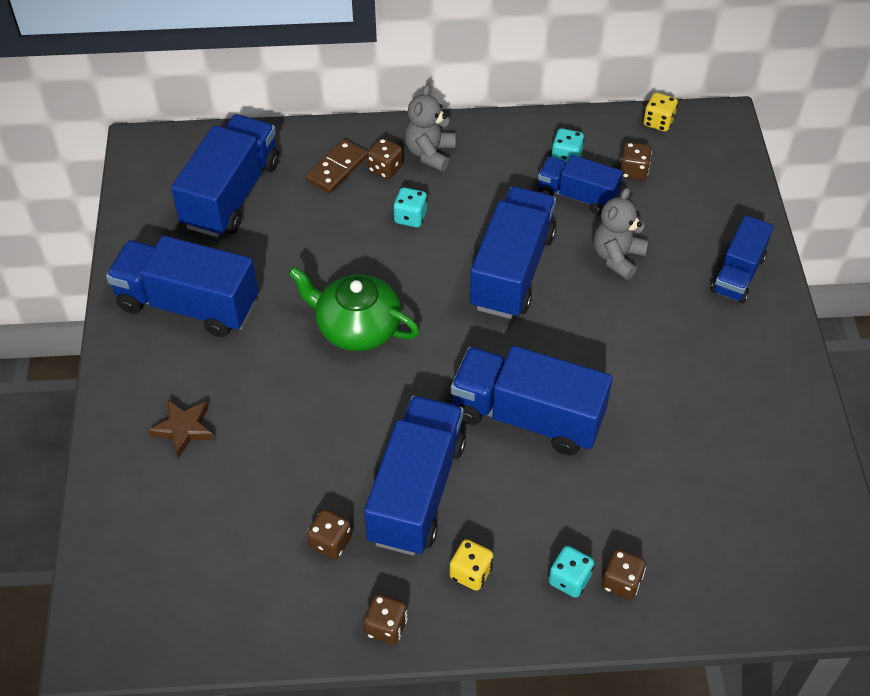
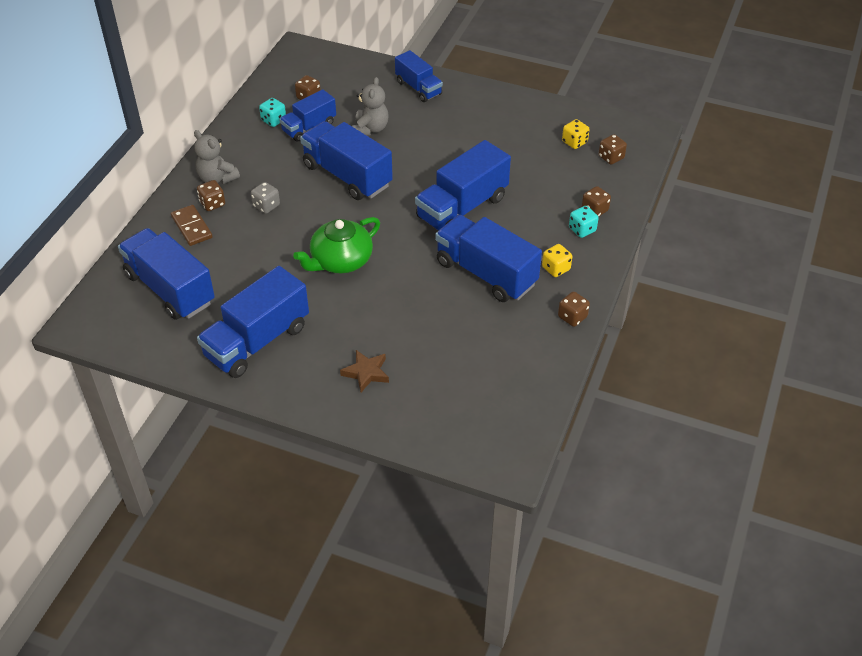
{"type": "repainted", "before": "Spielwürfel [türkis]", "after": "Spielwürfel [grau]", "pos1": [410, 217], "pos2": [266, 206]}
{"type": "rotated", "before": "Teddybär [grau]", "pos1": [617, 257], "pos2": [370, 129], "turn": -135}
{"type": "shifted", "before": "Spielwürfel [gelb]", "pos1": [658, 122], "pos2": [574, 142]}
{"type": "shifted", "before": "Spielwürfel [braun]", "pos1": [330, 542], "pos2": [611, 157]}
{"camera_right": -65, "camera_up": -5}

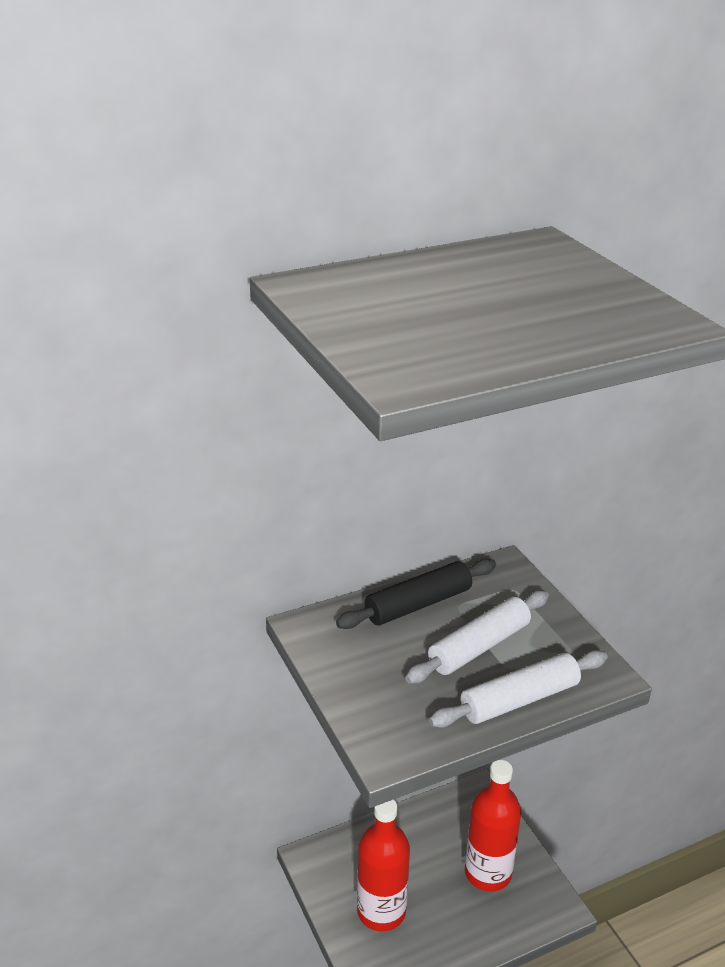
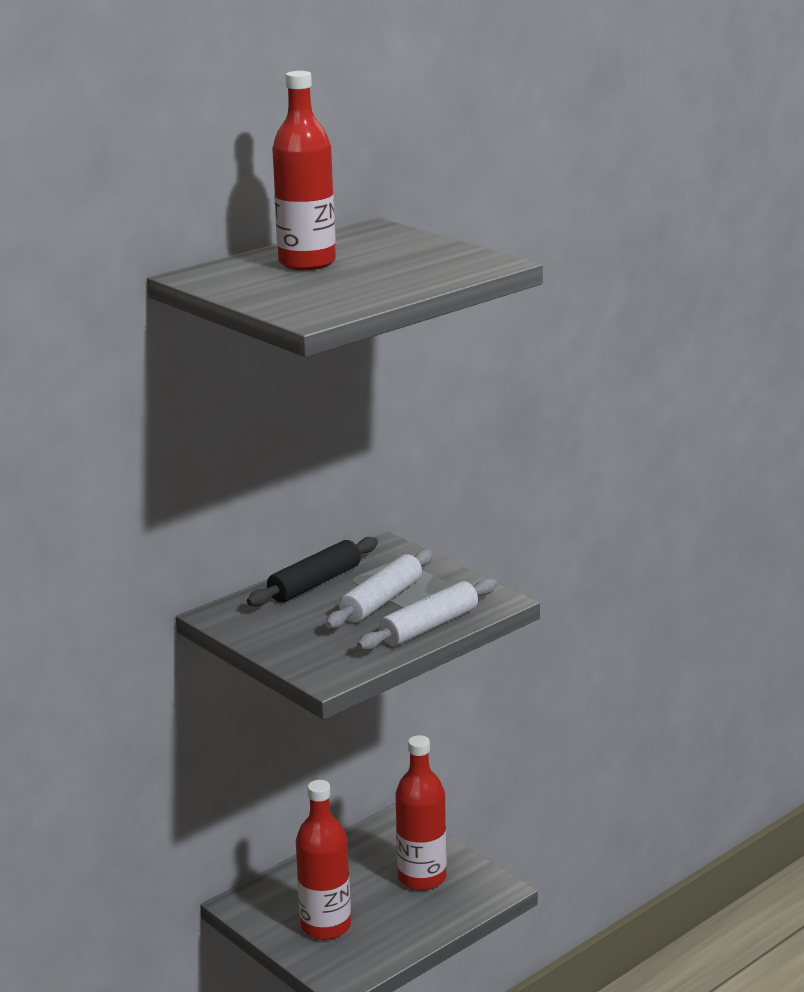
{"type": "new", "after": "Flasche [rot]", "pos2": [307, 263]}
{"camera_right": -15, "camera_up": -10}

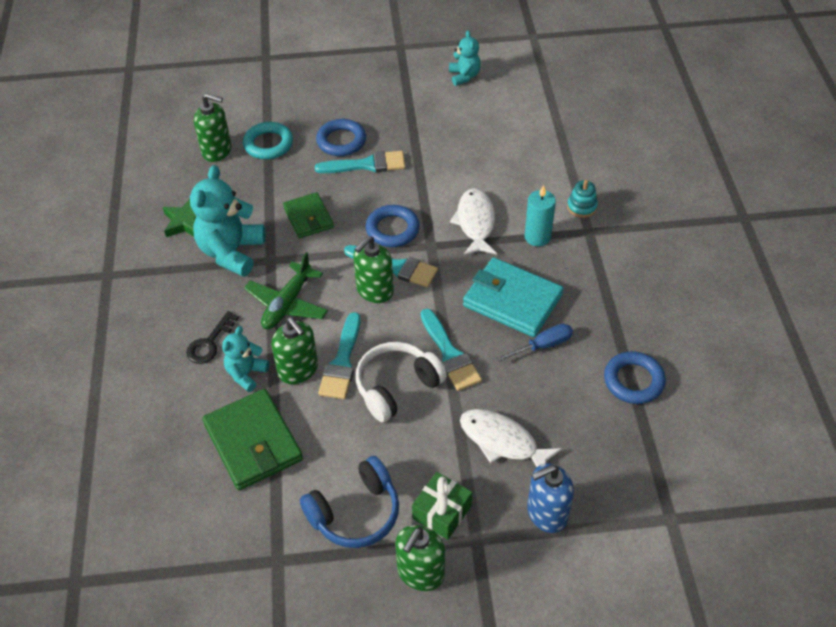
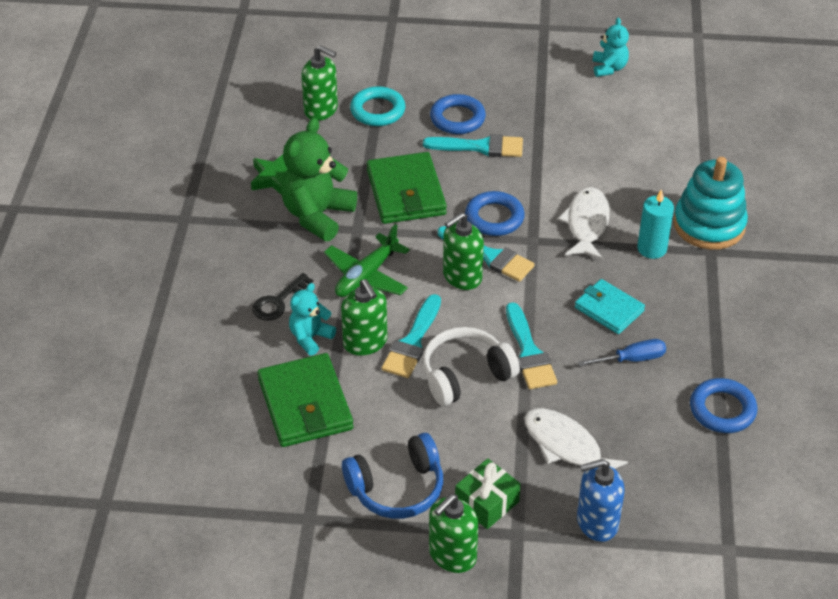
{"type": "repainted", "before": "Teddybär [türkis]", "after": "Teddybär [grün]", "pos1": [231, 252], "pos2": [317, 215]}
{"type": "scaled", "before": "Geldbörse [grün]", "pos1": [308, 218], "pos2": [406, 192], "scale": 1.6}
{"type": "scaled", "before": "Geldbörse [türkis]", "pos1": [512, 300], "pos2": [609, 309], "scale": 0.63}
{"type": "scaled", "before": "Stapelspielzeug [türkis]", "pos1": [582, 207], "pos2": [709, 225], "scale": 2.13}
{"camera_right": 10, "camera_up": -5}

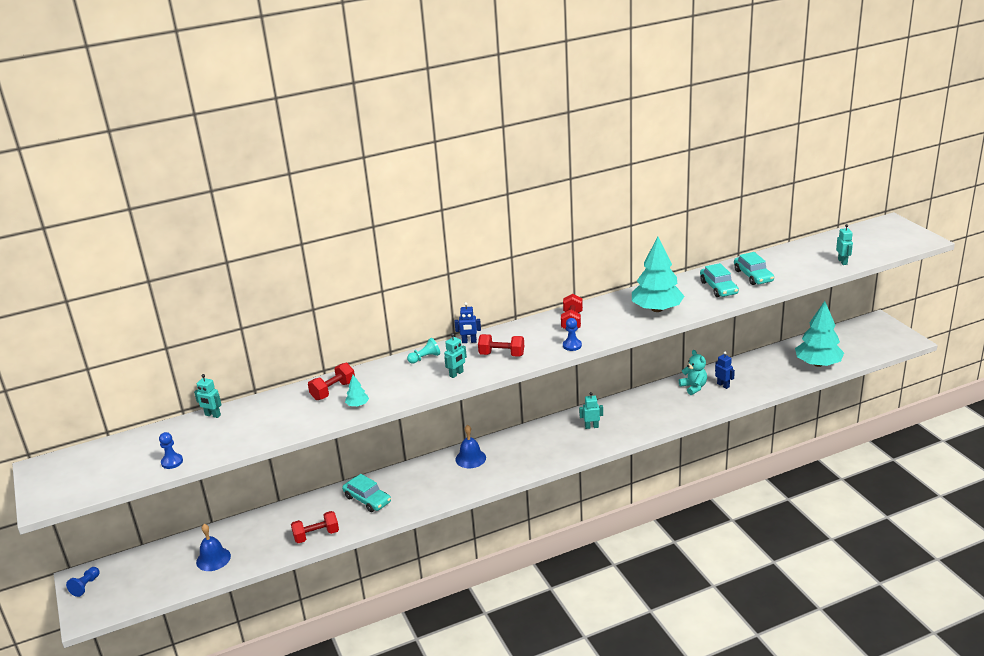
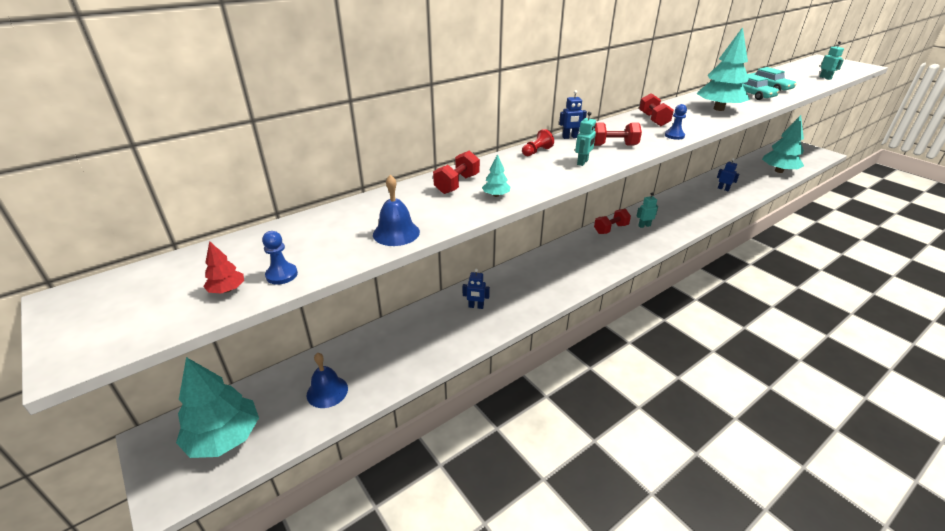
{"type": "new", "after": "Baum [türkis]", "pos2": [224, 437]}
{"type": "new", "after": "Baum [rot]", "pos2": [227, 290]}
{"type": "shifted", "before": "Glocke [blau]", "pos1": [470, 458], "pos2": [396, 233]}
{"type": "swapped", "before": "Auto [türkis]", "after": "Roboter [blau]", "pos1": [367, 499], "pos2": [476, 306]}
{"type": "repainted", "before": "Bauer [türkis]", "after": "Bauer [rot]", "pos1": [425, 358], "pos2": [536, 151]}
{"type": "shifted", "before": "Hantel [rot]", "pos1": [316, 535], "pos2": [610, 229]}
{"type": "gone", "before": "Bauer [blau]", "pos1": [86, 586]}
{"type": "gone", "before": "Roboter [türkis]", "pos1": [212, 415]}
{"type": "gone", "before": "Teddybär [türkis]", "pos1": [693, 387]}
{"camera_right": -15, "camera_up": 5}

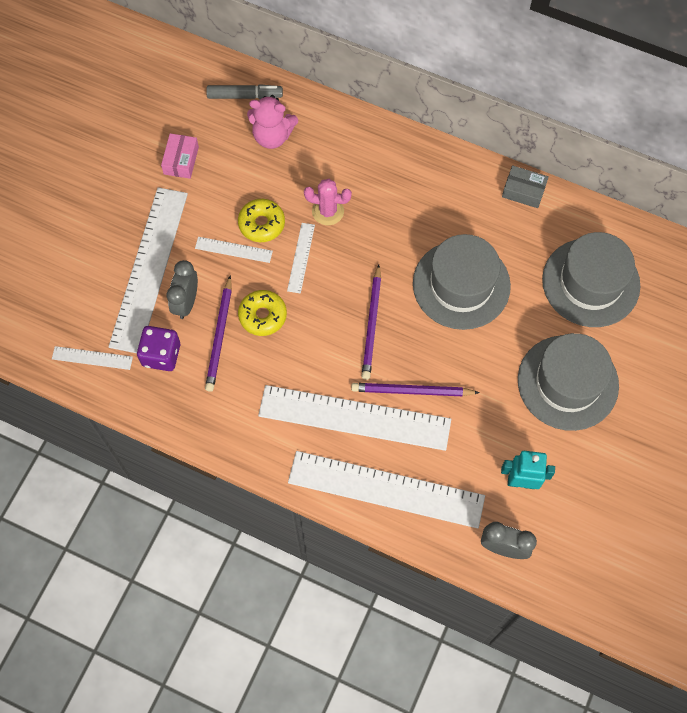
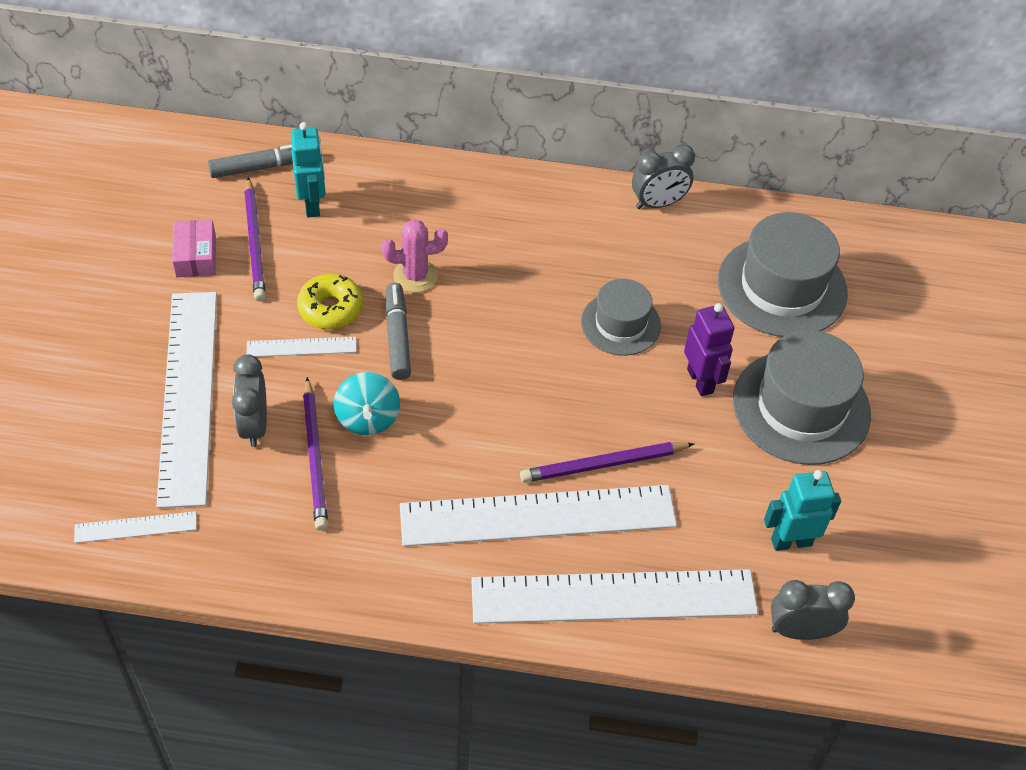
{"type": "shifted", "before": "Bleistift [lila]", "pos1": [372, 324], "pos2": [255, 242]}
{"type": "swapped", "before": "Teddybär [rosa]", "after": "Roboter [türkis]", "pos1": [272, 136], "pos2": [312, 205]}
{"type": "swapped", "before": "Donut [gelb]", "after": "Kreisel [türkis]", "pos1": [262, 316], "pos2": [368, 418]}
{"type": "swapped", "before": "Lineal [weiß]", "after": "Filzstift [grau]", "pos1": [301, 257], "pos2": [397, 337]}
{"type": "scaled", "before": "Hut [grau]", "pos1": [461, 284], "pos2": [620, 324], "scale": 0.6}
{"type": "swapped", "before": "Schachtel [grau]", "after": "Wecker [grau]", "pos1": [523, 191], "pos2": [658, 203]}
{"type": "new", "after": "Roboter [lila]", "pos2": [700, 381]}
{"type": "gone", "before": "Spielwürfel [lila]", "pos1": [161, 355]}
{"camera_right": -20, "camera_up": -15}

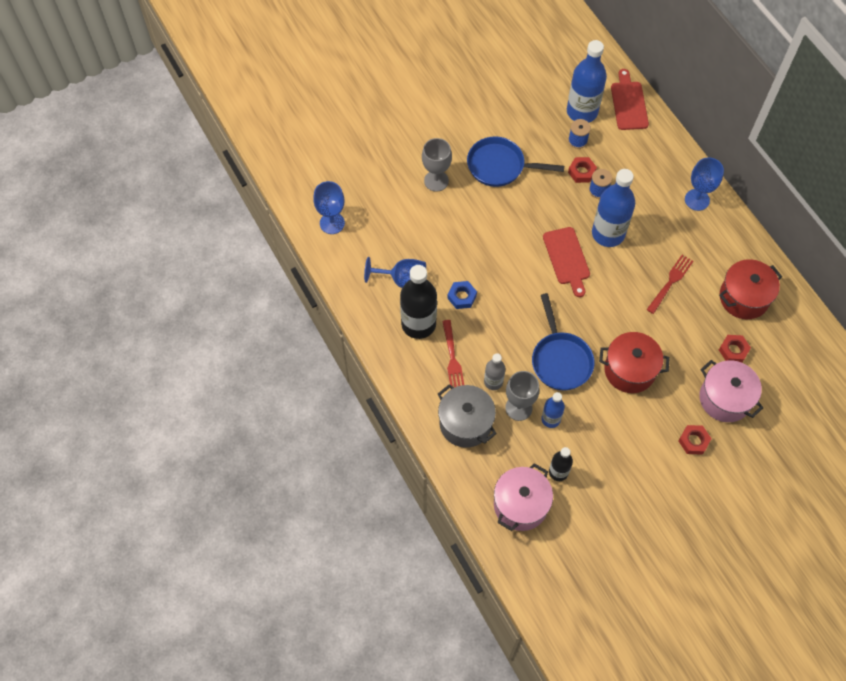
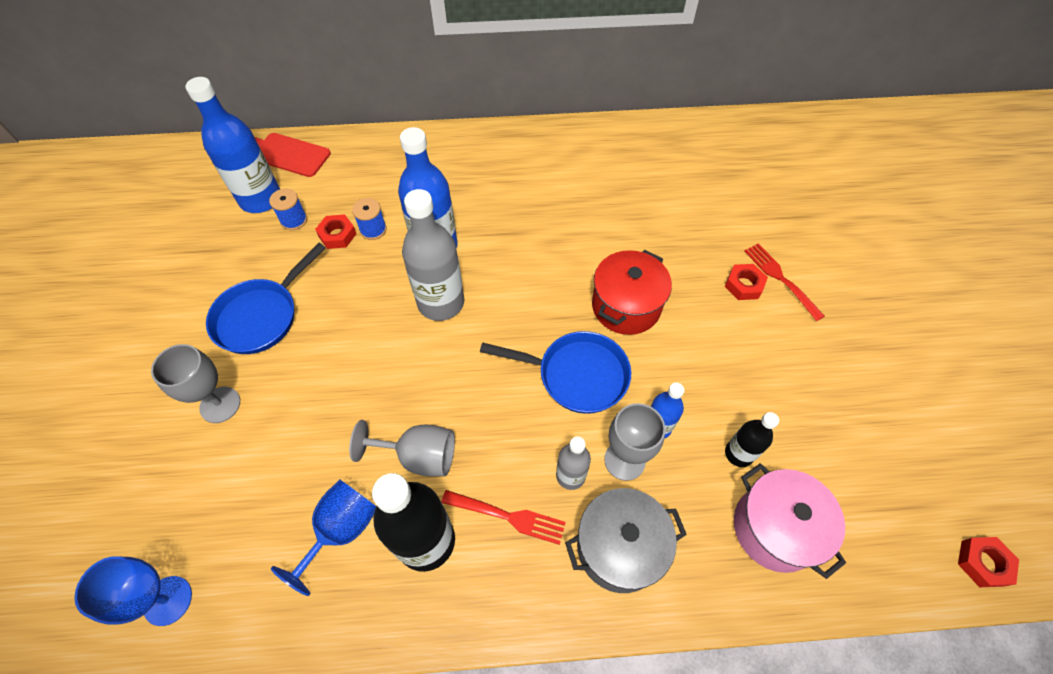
{"type": "swapped", "before": "Sechskantmutter [blau]", "after": "Kelch [grau]", "pos1": [462, 297], "pos2": [418, 456]}
{"type": "swapped", "before": "Schneidebrett [rot]", "after": "Flasche [grau]", "pos1": [567, 258], "pos2": [441, 302]}
{"type": "shifted", "before": "Gabel [rot]", "pos1": [670, 282], "pos2": [781, 279]}
{"type": "shifted", "before": "Sechskantmutter [rot]", "pos1": [733, 350], "pos2": [982, 563]}
{"type": "gone", "before": "Kelch [blau]", "pos1": [697, 200]}
{"type": "gone", "before": "Kochtopf [rosa]", "pos1": [725, 399]}
{"type": "gone", "before": "Kochtopf [rot]", "pos1": [744, 298]}
{"camera_right": -65, "camera_up": -5}

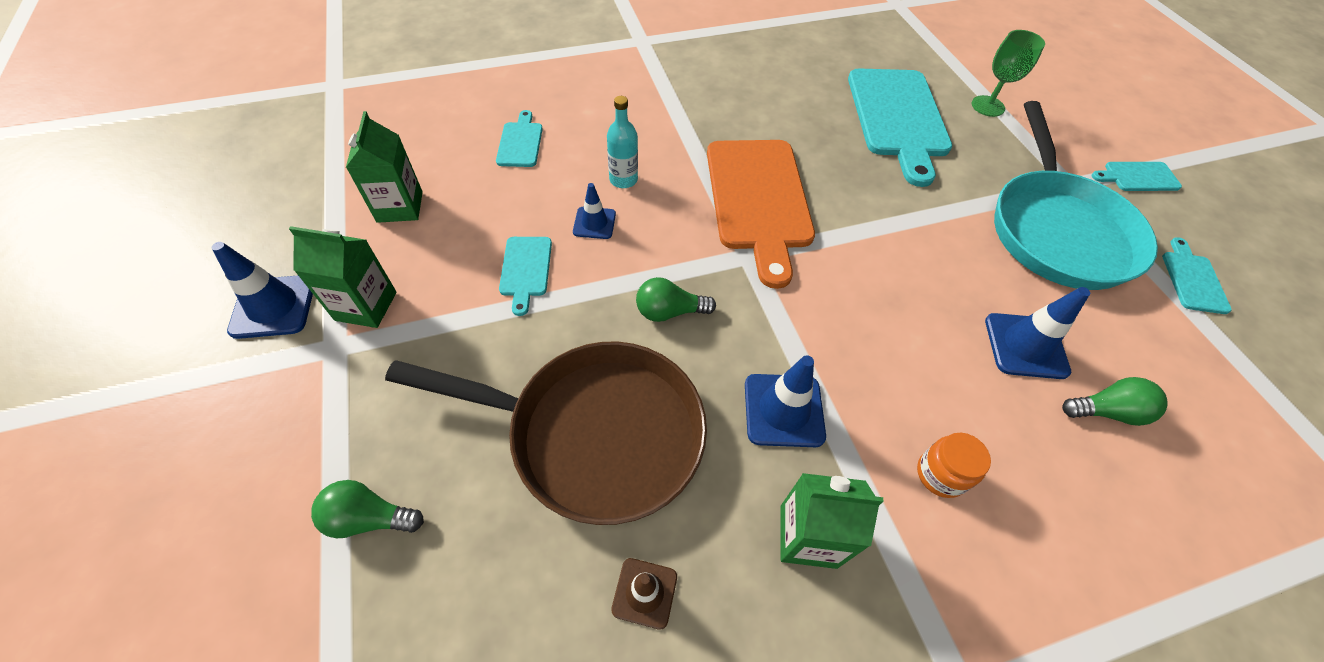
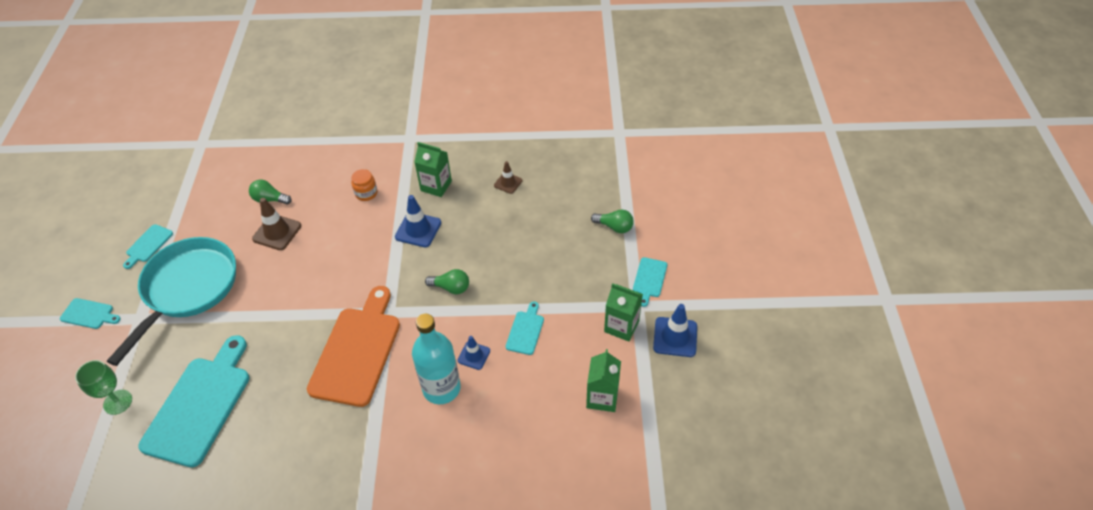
{"type": "repainted", "before": "Leitkegel [blau]", "after": "Leitkegel [braun]", "pos1": [1025, 346], "pos2": [277, 232]}
{"type": "scaled", "before": "Flasche [türkis]", "pos1": [623, 180], "pos2": [441, 388], "scale": 1.8}
{"type": "shifted", "before": "Schneidebrett [türkis]", "pos1": [520, 142], "pos2": [649, 279]}
{"type": "gone", "before": "Pfanne [braun]", "pos1": [595, 433]}
{"camera_right": -160, "camera_up": -5}

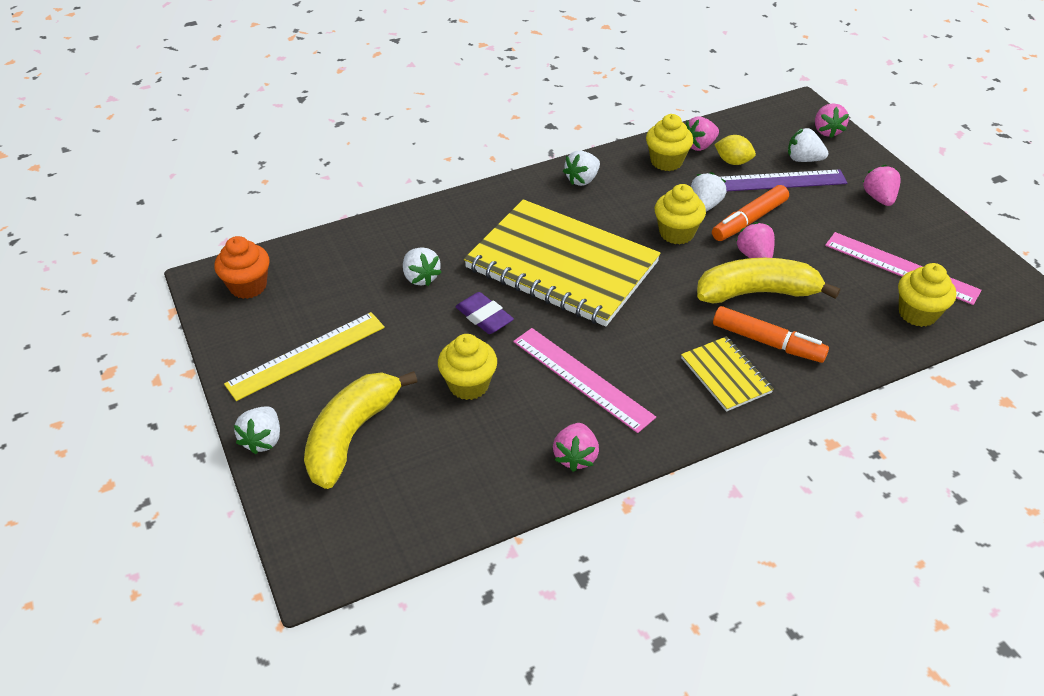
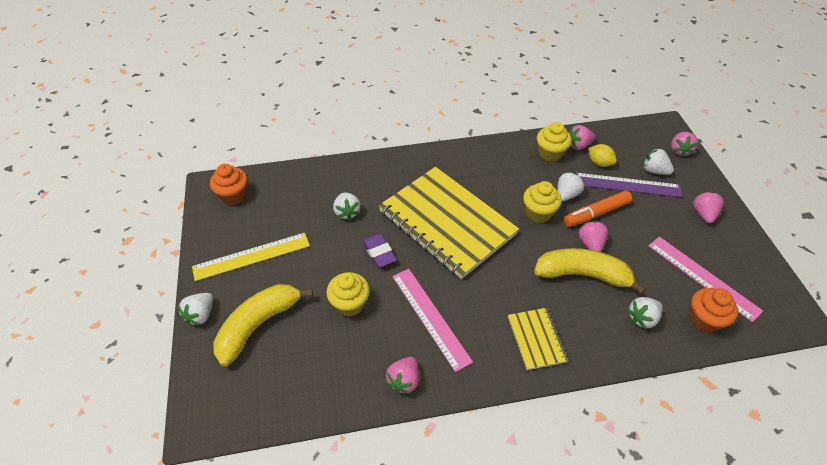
{"type": "shifted", "before": "Erdbeere [weiß]", "pos1": [582, 180], "pos2": [642, 318]}
{"type": "repainted", "before": "Muffin [gelb]", "after": "Muffin [orange]", "pos1": [917, 313], "pos2": [704, 320]}
{"type": "gone", "before": "Filzstift [orange]", "pos1": [767, 342]}
{"camera_right": 15, "camera_up": 5}

